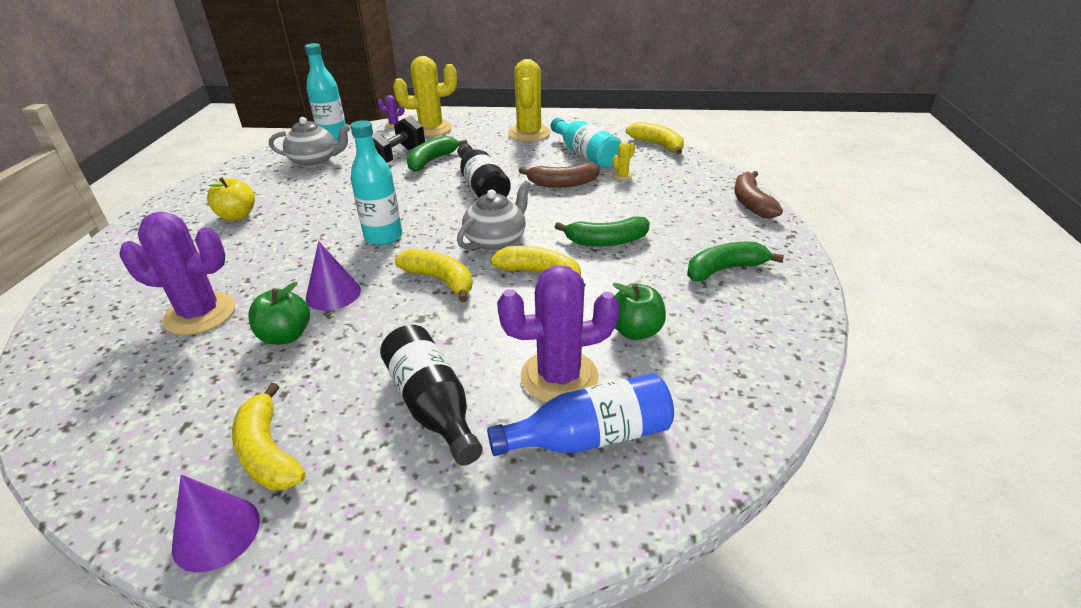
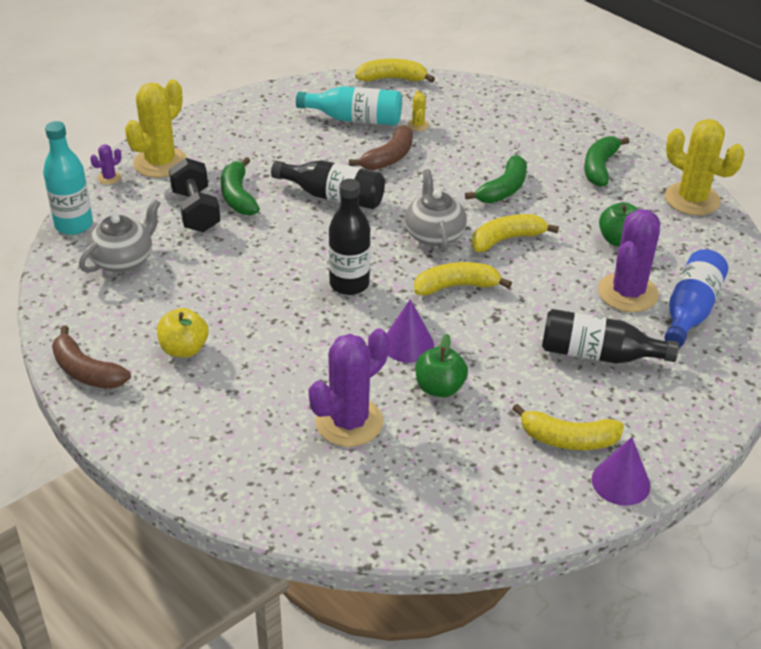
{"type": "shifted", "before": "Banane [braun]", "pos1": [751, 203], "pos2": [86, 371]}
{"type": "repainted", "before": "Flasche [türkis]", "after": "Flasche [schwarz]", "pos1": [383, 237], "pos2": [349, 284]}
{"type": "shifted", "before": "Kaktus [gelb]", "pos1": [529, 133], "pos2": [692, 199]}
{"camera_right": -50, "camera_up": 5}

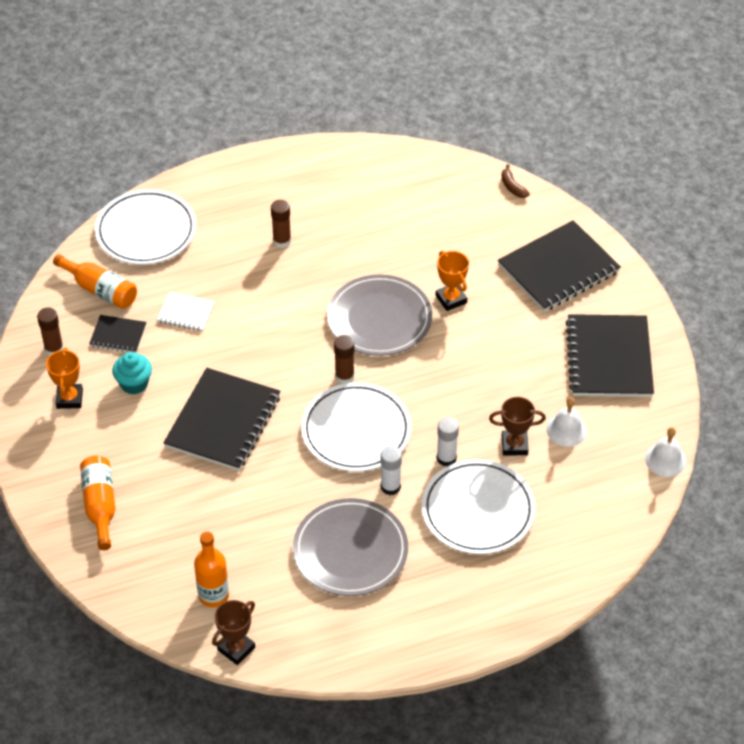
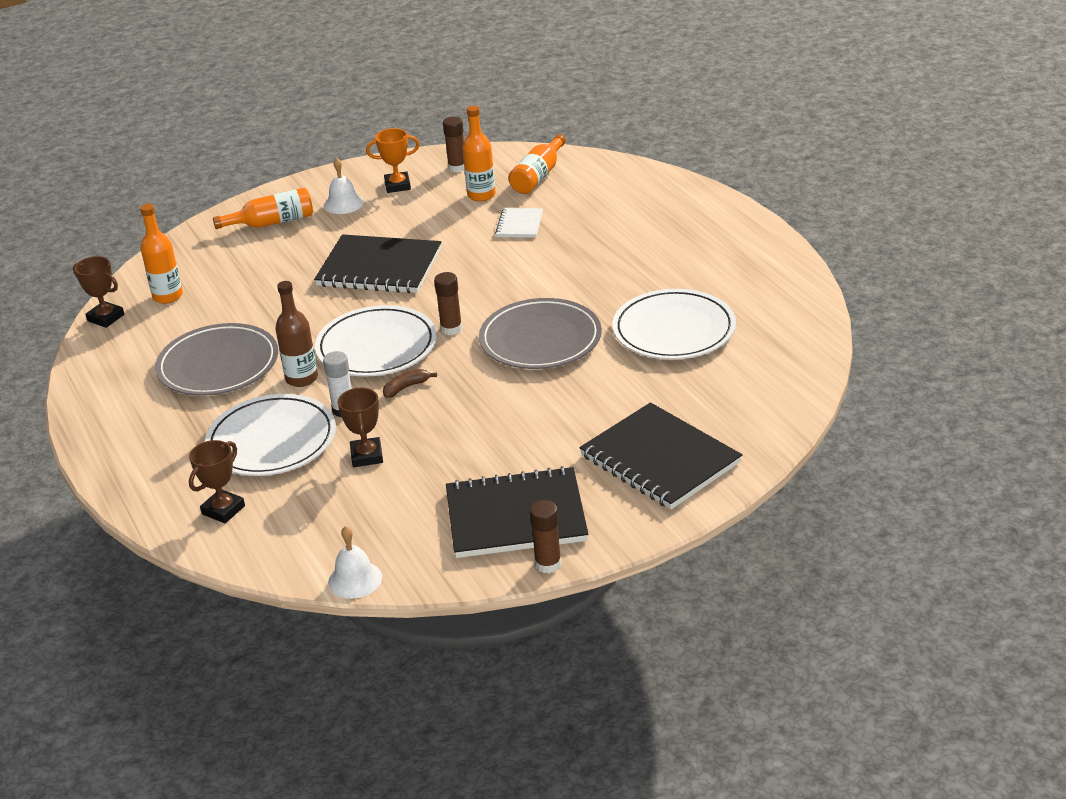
{"type": "new", "after": "Pokal [braun]", "pos2": [223, 510]}
{"type": "swapped", "before": "Klebestift [weiß]", "after": "Flasche [braun]", "pos1": [390, 487], "pos2": [302, 378]}
{"type": "shifted", "before": "Glocke [weiß]", "pos1": [566, 430], "pos2": [343, 203]}
{"type": "shifted", "before": "Banane [braun]", "pos1": [512, 187], "pos2": [406, 387]}
{"type": "swapped", "before": "Notizbuch [schwarz]", "after": "Flasche [orange]", "pos1": [118, 335], "pos2": [481, 195]}
{"type": "shifted", "before": "Klebestift [braun]", "pos1": [282, 241], "pos2": [548, 564]}
{"type": "shifted", "before": "Teller [weiß]", "pos1": [146, 231], "pos2": [674, 330]}
{"type": "gone", "before": "Muffin [türkis]", "pos1": [134, 384]}
{"type": "gone", "before": "Pokal [orange]", "pos1": [451, 299]}
{"camera_right": 85, "camera_up": -15}

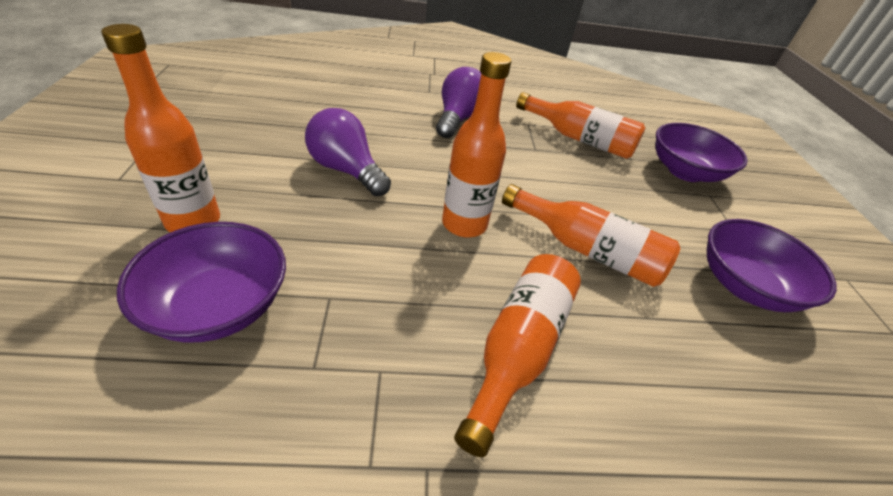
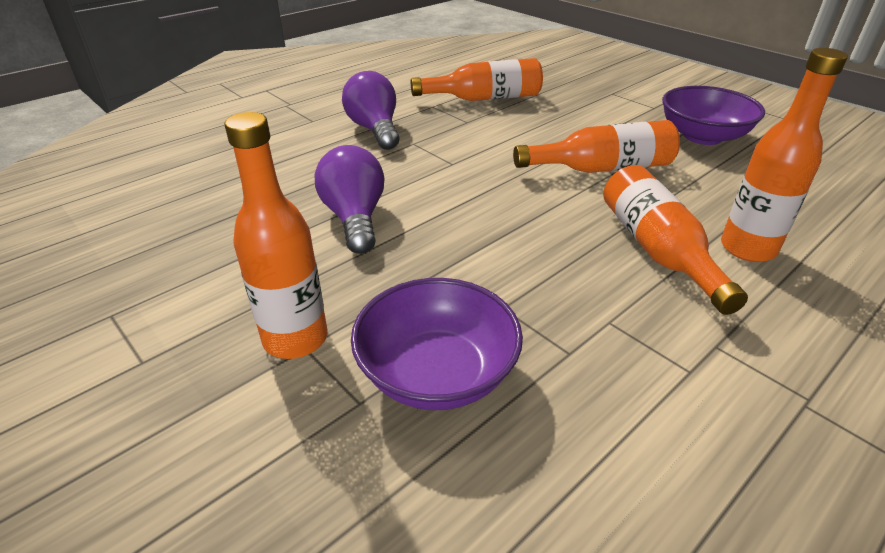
{"type": "rotated", "before": "Glühbirne [lila]", "pos1": [346, 170], "pos2": [354, 218], "turn": 75}
{"type": "shifted", "before": "Flasche [orange]", "pos1": [464, 224], "pos2": [747, 248]}
{"type": "gone", "before": "Schüssel [lila]", "pos1": [685, 172]}
{"camera_right": -35, "camera_up": -5}

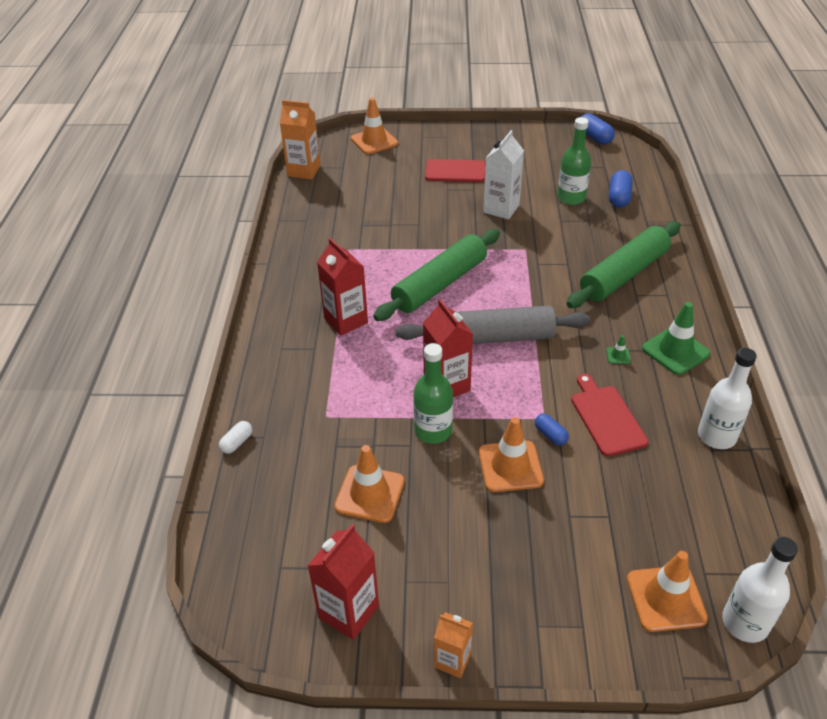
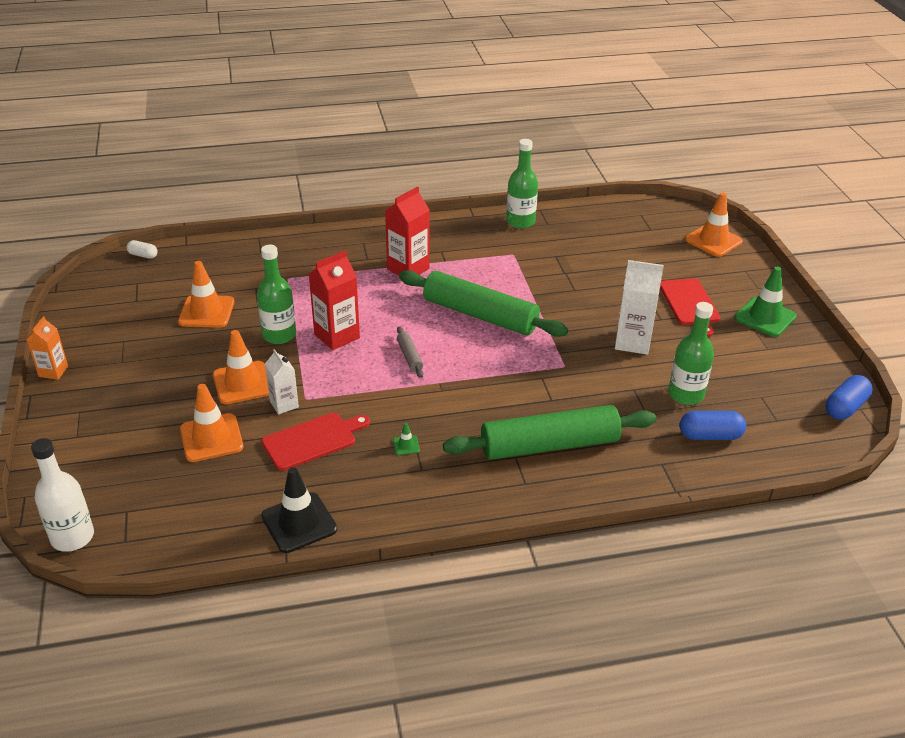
{"type": "shifted", "before": "Kapsel [weiß]", "pos1": [237, 442], "pos2": [143, 255]}
{"type": "shifted", "before": "Leitkegel [orange]", "pos1": [666, 598], "pos2": [211, 438]}
{"type": "swapped", "before": "Flasche [weiß]", "after": "Leitkegel [schwarz]", "pos1": [716, 436], "pos2": [299, 523]}
{"type": "swapped", "before": "Kapsel [blau]", "after": "Getränkekarton [weiß]", "pos1": [550, 435], "pos2": [284, 404]}
{"type": "scaled", "before": "Nudelholz [grau]", "pos1": [492, 338], "pos2": [409, 356], "scale": 0.41}
{"type": "rotated", "before": "Nudelholz [grün]", "pos1": [624, 274], "pos2": [549, 445], "turn": -45}
{"type": "new", "after": "Flasche [grün]", "pos2": [520, 222]}
{"type": "shifted", "before": "Leitkegel [grün]", "pos1": [675, 351], "pos2": [765, 317]}
{"type": "gone", "before": "Getränkekarton [orange]", "pos1": [304, 171]}
{"type": "gone", "before": "Getränkekarton [rot]", "pos1": [348, 612]}
{"camera_right": 75, "camera_up": -5}

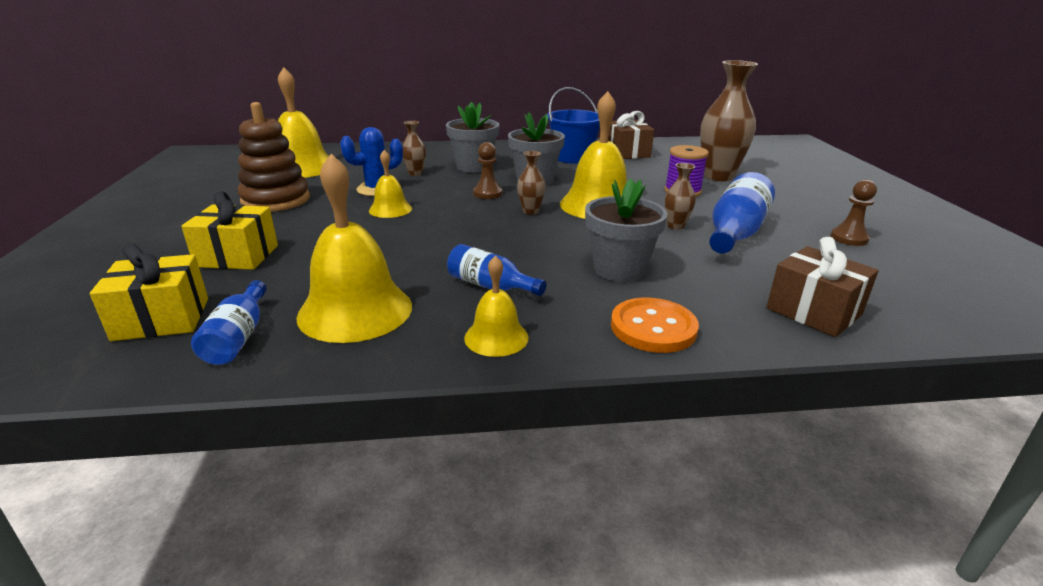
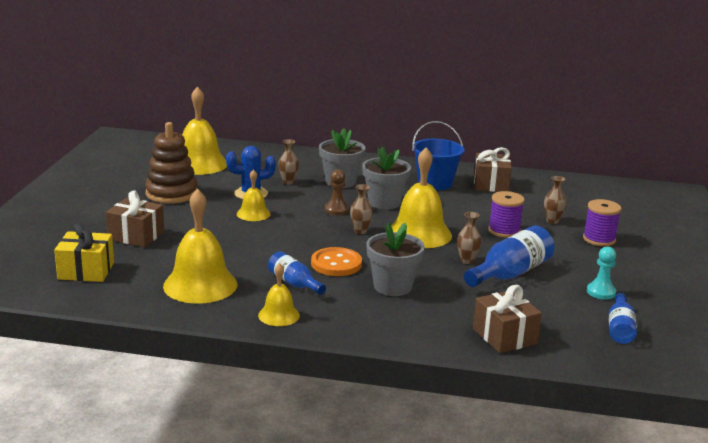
{"type": "repainted", "before": "Geschenk [gelb]", "after": "Geschenk [braun]", "pos1": [237, 256], "pos2": [136, 236]}
{"type": "shifted", "before": "Knopf [orange]", "pos1": [653, 328], "pos2": [336, 264]}
{"type": "scaled", "before": "Vase [braun]", "pos1": [718, 176], "pos2": [552, 221], "scale": 0.47}
{"type": "new", "after": "Garnrolle [lila]", "pos2": [599, 239]}
{"type": "repainted", "before": "Bauer [braun]", "after": "Bauer [türkis]", "pos1": [849, 238], "pos2": [601, 292]}
{"type": "shifted", "before": "Flasche [blau]", "pos1": [238, 337], "pos2": [620, 329]}
{"camera_right": 15, "camera_up": -5}

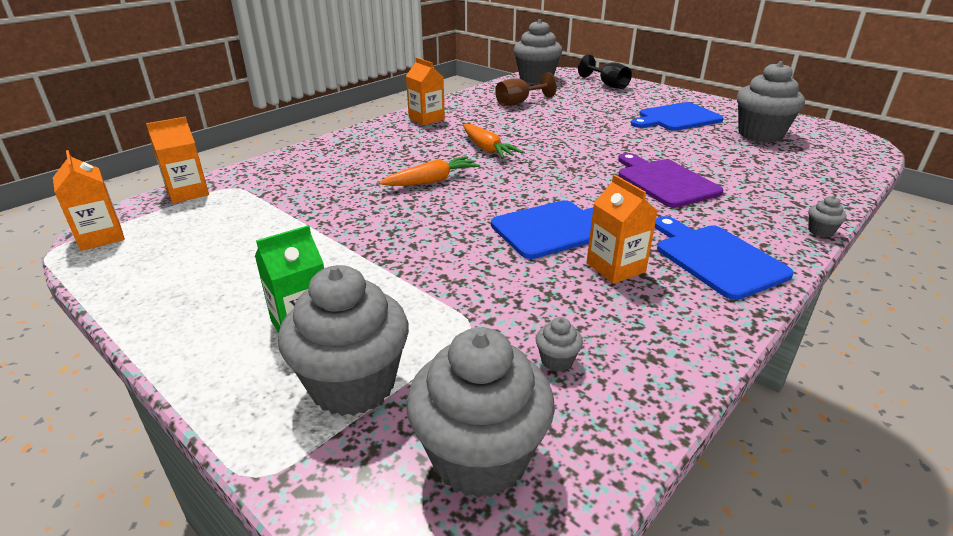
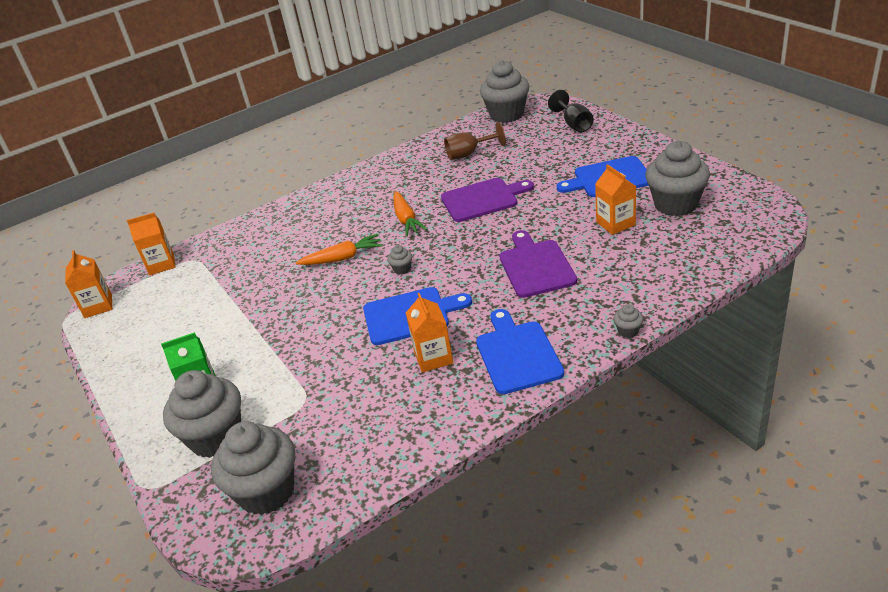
{"type": "shifted", "before": "Muffin [grau]", "pos1": [557, 360], "pos2": [402, 269]}
{"type": "new", "after": "Schneidebrett [lila]", "pos2": [482, 199]}
{"type": "shifted", "before": "Getränkekarton [orange]", "pos1": [426, 119], "pos2": [615, 223]}
{"camera_right": 20, "camera_up": 5}

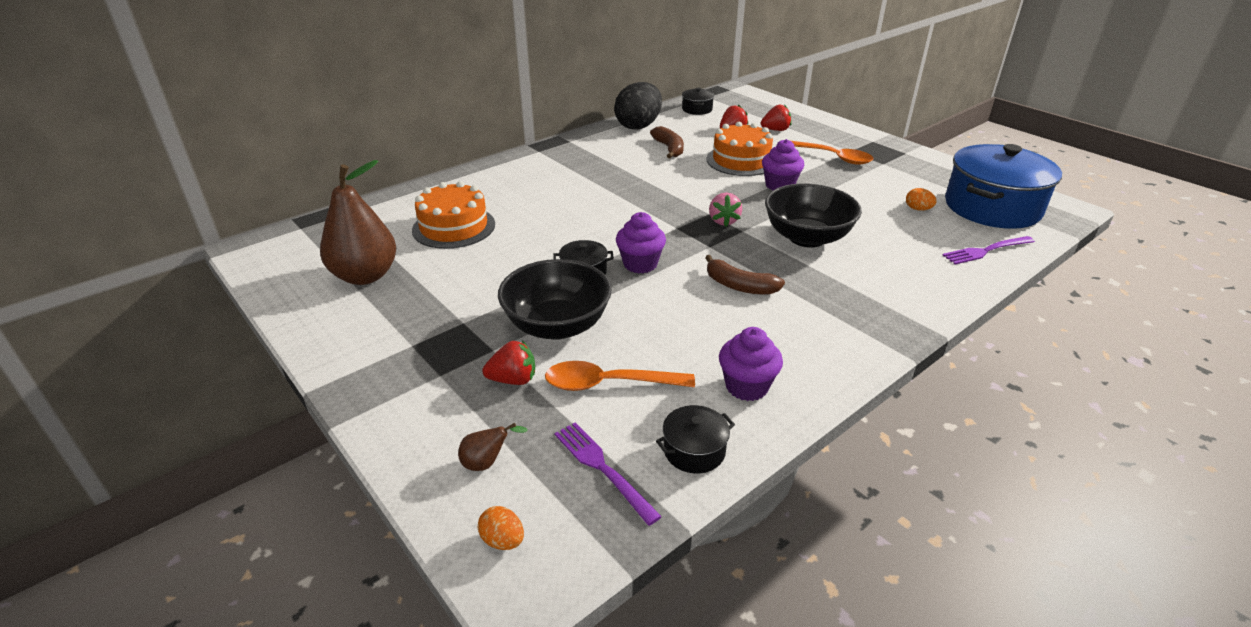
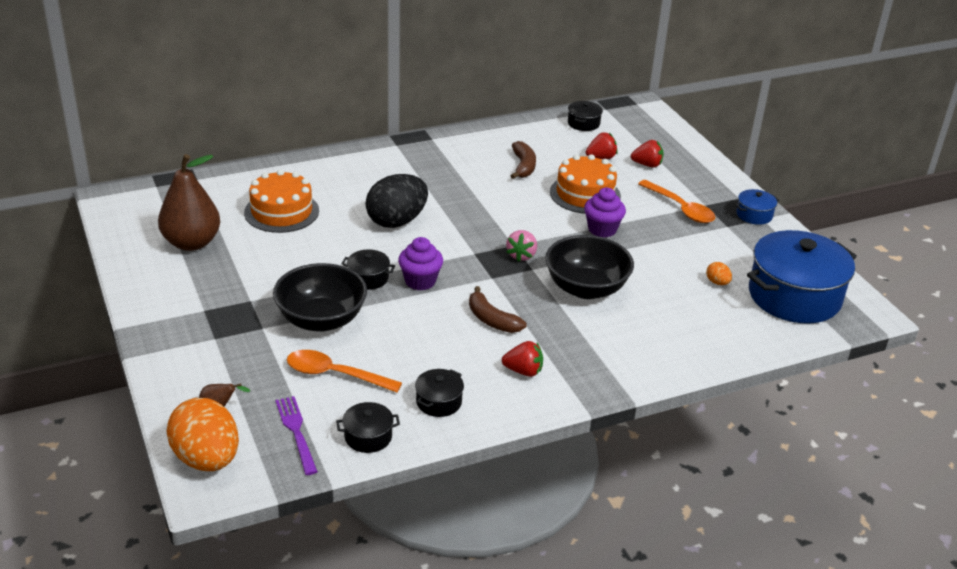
{"type": "scaled", "before": "Ei [orange]", "pos1": [503, 540], "pos2": [207, 459], "scale": 2.43}
{"type": "shifted", "before": "Ei [schwarz]", "pos1": [638, 126], "pos2": [397, 221]}
{"type": "swapped", "before": "Muffin [lila]", "after": "Kochtopf [schwarz]", "pos1": [746, 386], "pos2": [439, 402]}
{"type": "shifted", "before": "Erdbeere [rot]", "pos1": [513, 380], "pos2": [523, 371]}
{"type": "new", "after": "Kochtopf [blau]", "pos2": [754, 215]}
{"type": "gone", "before": "Gabel [lila]", "pos1": [986, 251]}
{"camera_right": 15, "camera_up": 0}

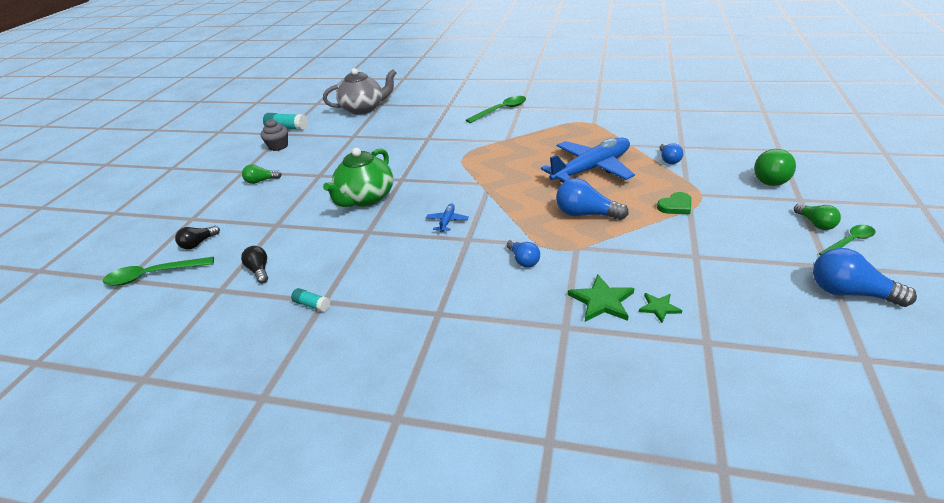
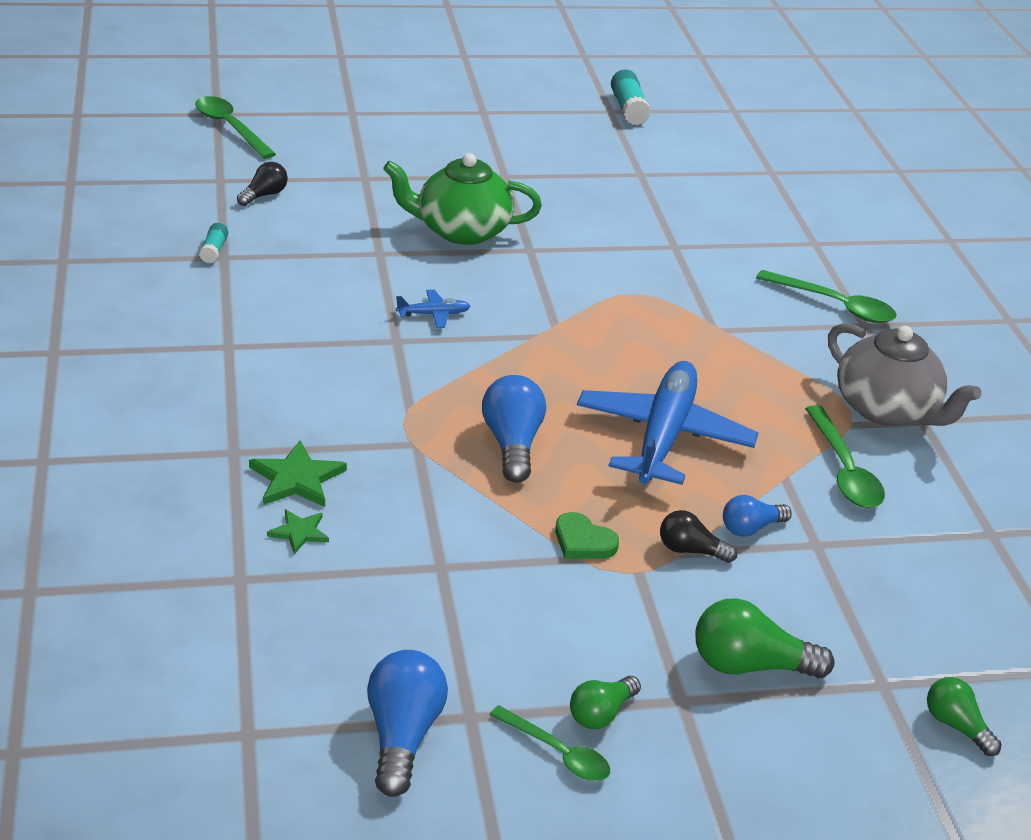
{"type": "rotated", "before": "Flugzeug [blau]", "pos1": [591, 169], "pos2": [663, 436], "turn": -105}
{"type": "shifted", "before": "Glühbirne [schwarz]", "pos1": [198, 243], "pos2": [690, 550]}
{"type": "new", "after": "Löffel [grün]", "pos2": [844, 470]}
{"type": "shifted", "before": "Teekanne [grau]", "pos1": [364, 109], "pos2": [886, 409]}
{"type": "shifted", "before": "Glühbirne [grün]", "pos1": [261, 181], "pos2": [956, 726]}
{"type": "gone", "before": "Muffin [grau]", "pos1": [278, 146]}
{"type": "gone", "before": "Glühbirne [blau]", "pos1": [523, 260]}
{"camera_right": 60, "camera_up": 0}

